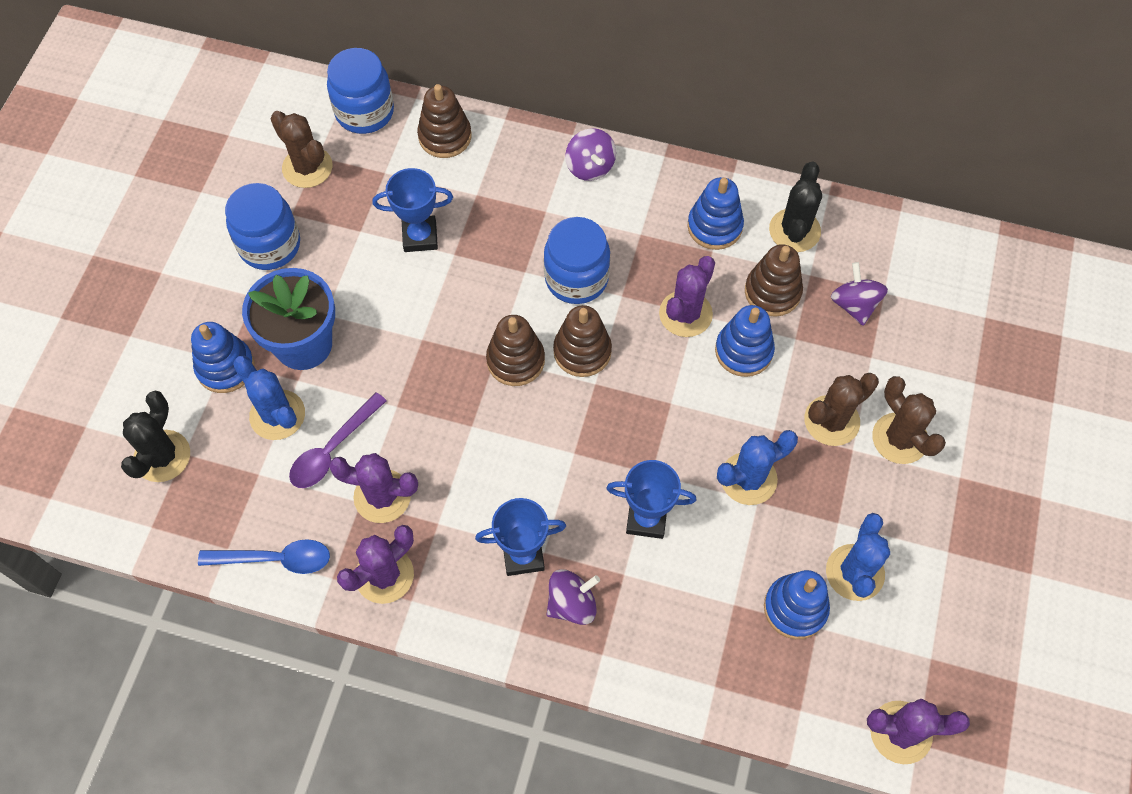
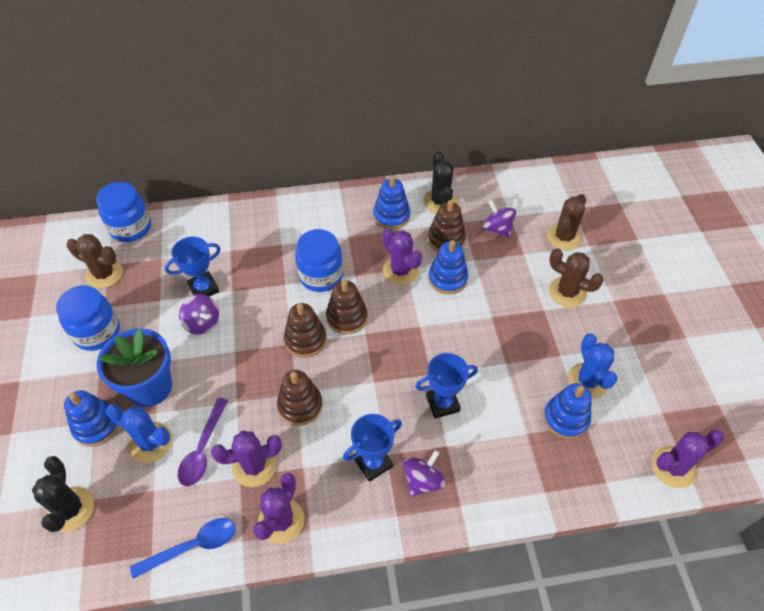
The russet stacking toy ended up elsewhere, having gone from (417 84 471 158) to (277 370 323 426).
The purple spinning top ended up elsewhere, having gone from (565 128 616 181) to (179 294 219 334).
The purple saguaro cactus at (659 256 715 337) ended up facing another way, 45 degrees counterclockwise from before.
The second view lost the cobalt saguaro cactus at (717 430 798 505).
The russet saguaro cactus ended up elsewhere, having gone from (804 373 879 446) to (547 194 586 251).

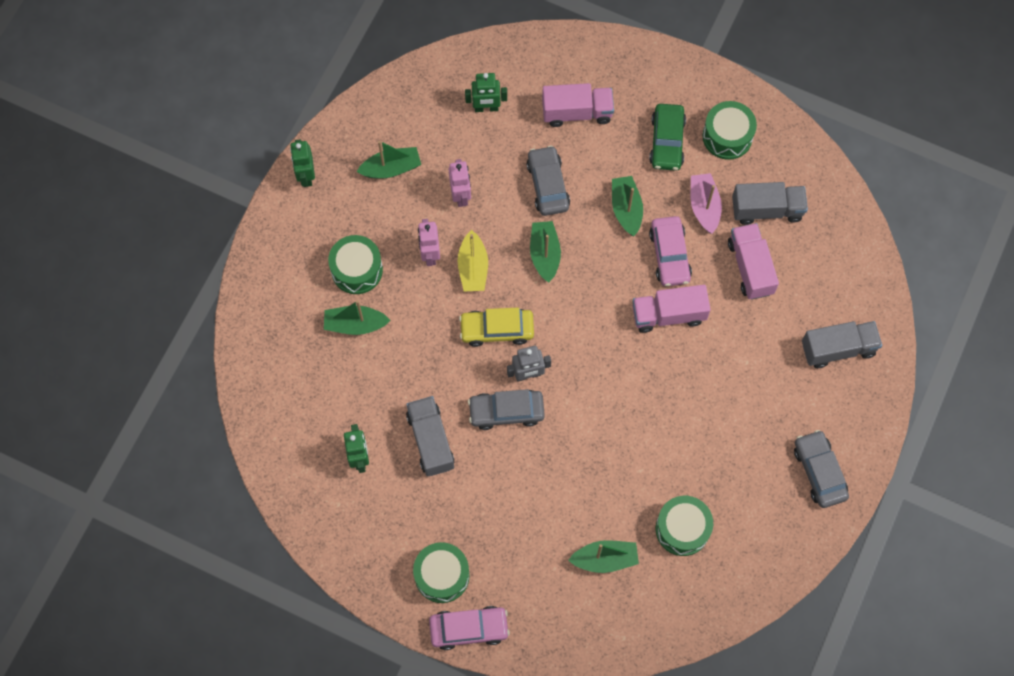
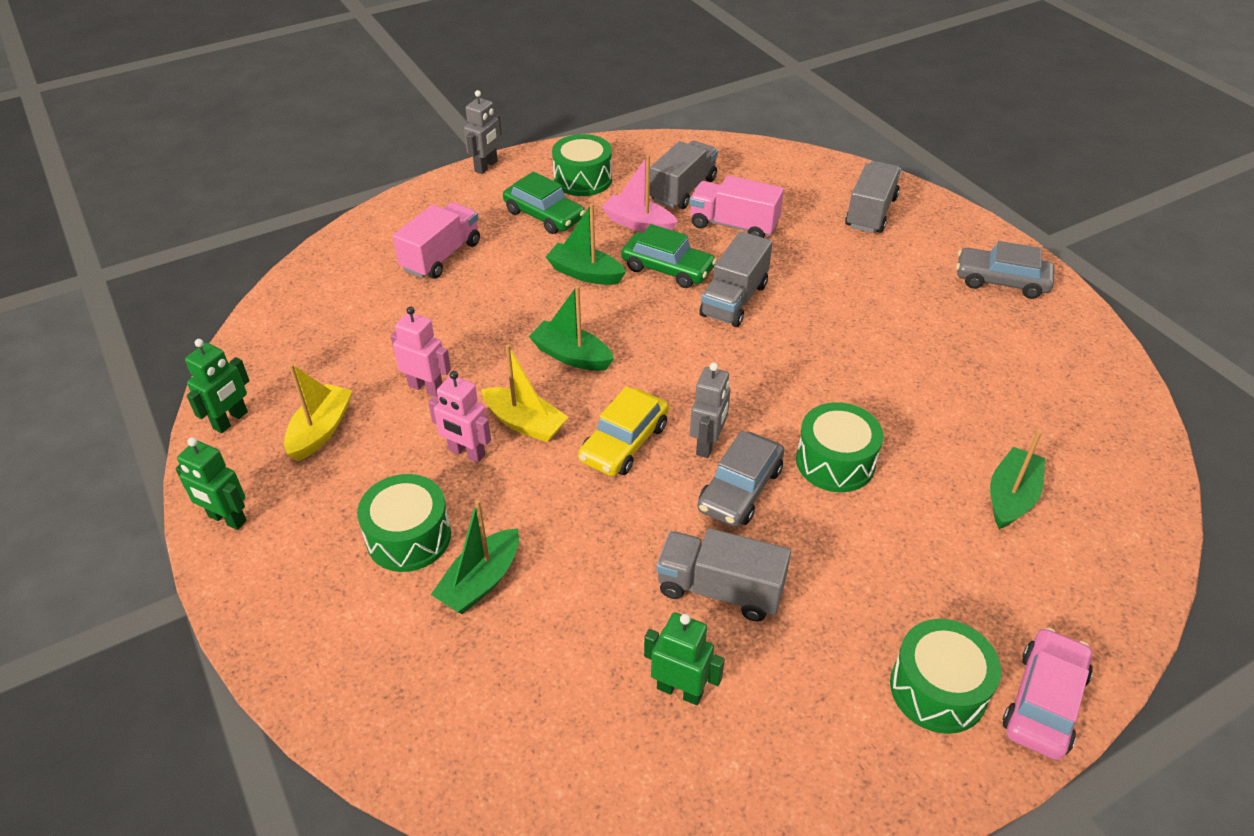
What was the emerald boat at (357 141 421 179) turned into the yellow boat at (284 364 353 461).
The emerald toy robot ended up elsewhere, having gone from (465 73 507 112) to (185 339 250 433).
The second view lost the grey automobile at (527 145 570 216).
What was the rose-pink toy truck at (632 285 711 333) turned into the grey toy truck at (699 231 773 327).
What was the rose-pink automobile at (649 216 692 286) turned into the emerald automobile at (621 224 717 288).
The emerald snare drum ended up elsewhere, having gone from (656 496 713 556) to (796 402 883 492).
The second view gained the grey toy robot at (464 90 502 174).

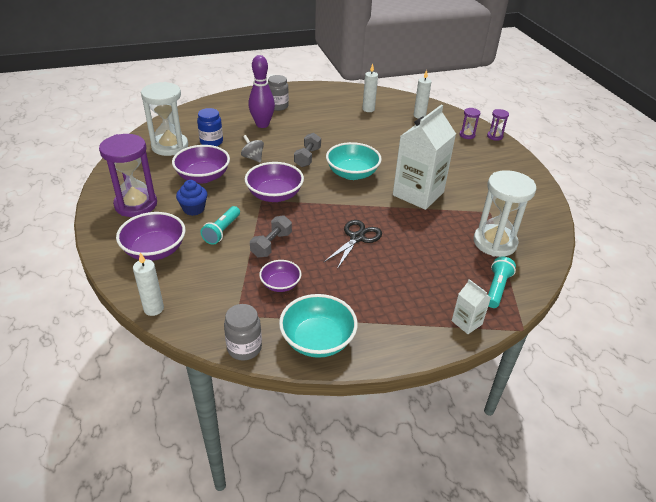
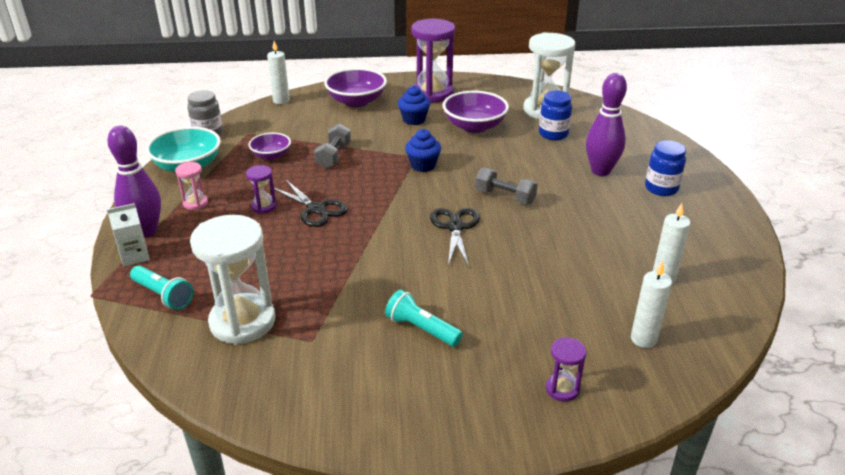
The teal torch ended up elsewhere, having gone from (201 206 240 245) to (385 290 463 347).
The second view lost the grey spinning top at (241 135 264 163).
Where the purple deep dish stood at (245 162 304 202), the cobalt cupcake came to stand at (405 129 441 172).
The grey free weight at (250 215 292 257) ended up facing another way, 60 degrees clockwise from before.
What was the grey preserve jar at (268 75 289 111) turned into the cobalt preserve jar at (645 140 686 196).
Where the teal deep dish stood at (326 142 382 180), the ebony shears came to stand at (430 208 480 267).
The second view lost the snow-white juice carton at (393 105 456 210).
The purple sandglass ended up elsewhere, having gone from (487 109 509 141) to (246 165 277 214).
The second view gained the purple bowling pin at (107 126 161 238).
The second view gained the rose-pink sandglass at (175 162 208 210).

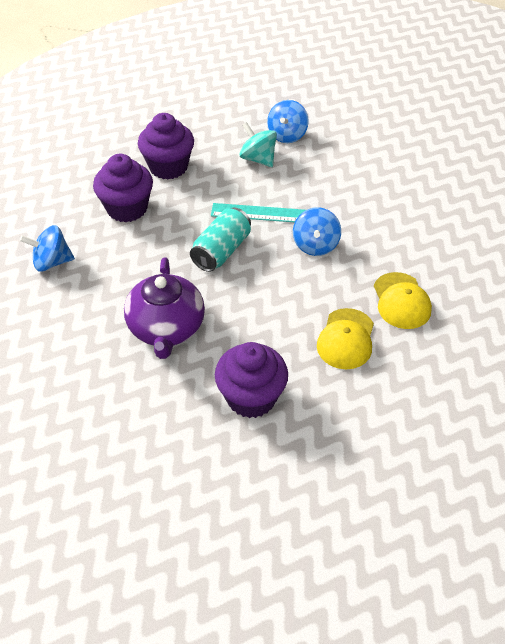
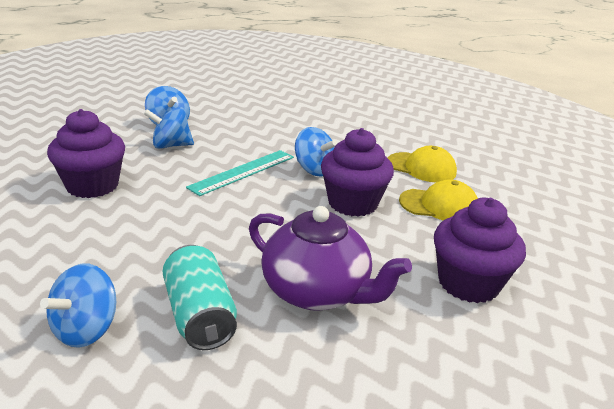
The purple cupcake ended up elsewhere, having gone from (93 154 153 222) to (321 128 394 217).
The teal can ended up elsewhere, having gone from (190 208 251 272) to (163 245 237 350).
What was the teal spinning top at (239 122 277 167) turned into the cobalt spinning top at (144 107 194 149).
The yellow peaked cap at (317 308 374 369) ended up facing another way, 45 degrees counterclockwise from before.

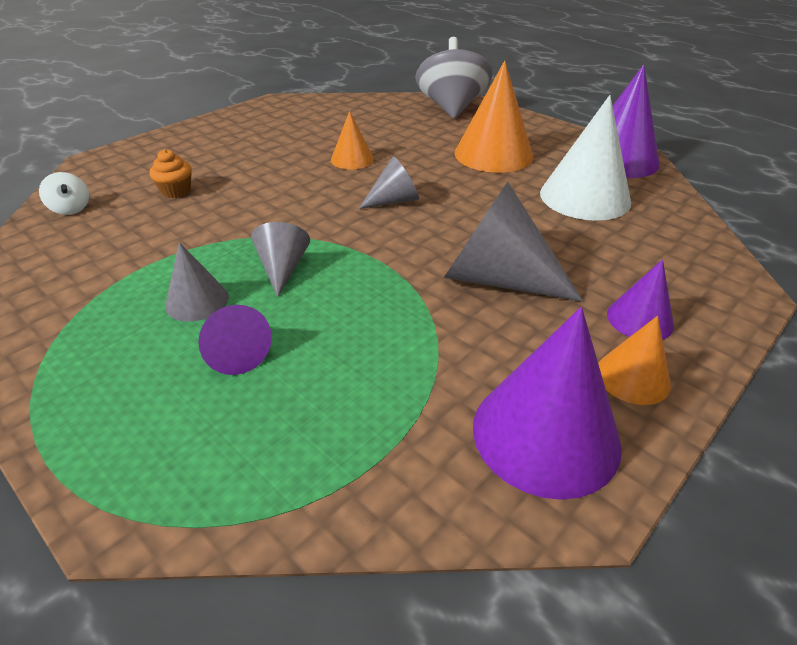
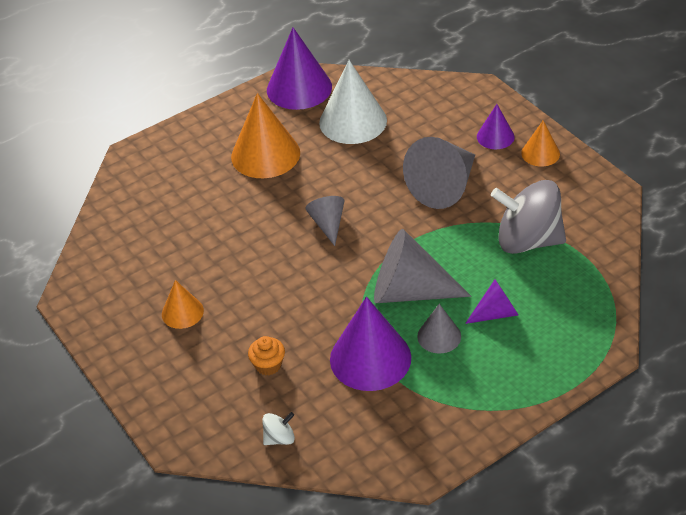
The size of the grey solid cone at (251 222 310 297) changed by a factor of 1.84.
The orange solid cone ended up elsewhere, having gone from (331 111 374 170) to (162 280 204 329).
The grey spinning top ended up elsewhere, having gone from (415 37 493 118) to (491 180 566 254).
The purple solid cone ended up elsewhere, having gone from (473 307 622 500) to (330 297 411 391).

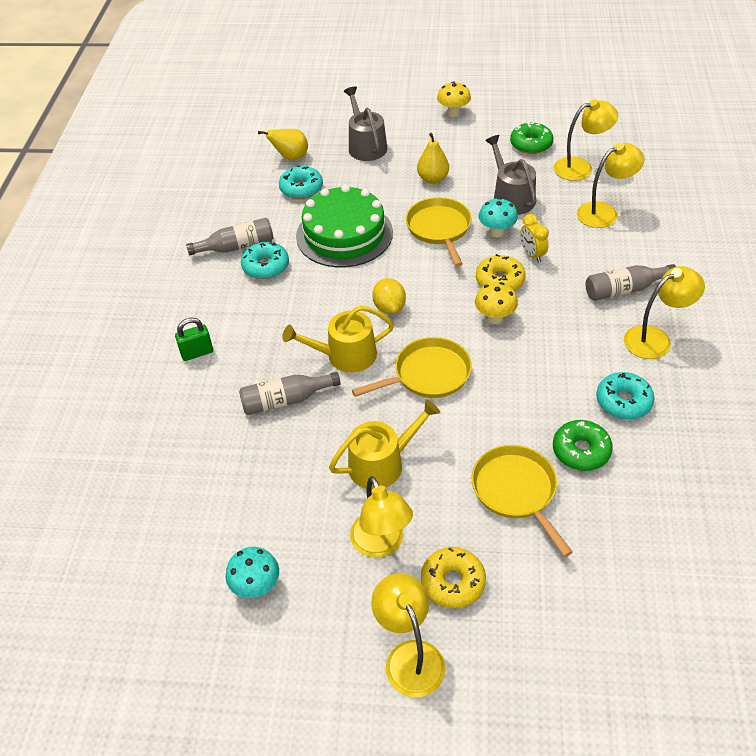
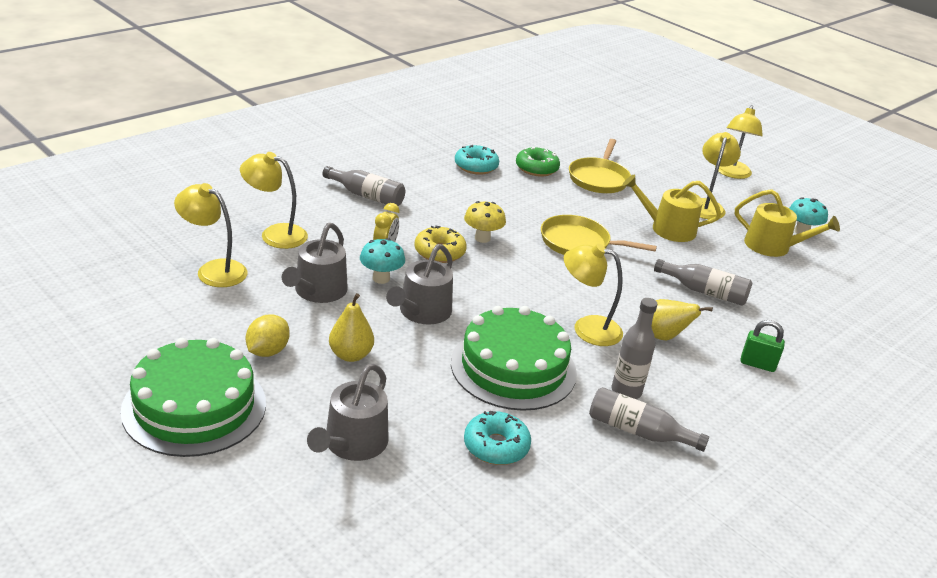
Where the teal glazed donut stood at (241 241 289 279), the grey drink bottle came to stand at (612 298 658 399).
The yellow pear ended up elsewhere, having gone from (258 129 308 160) to (652 299 713 340).
The yellow watering pot ended up elsewhere, having gone from (282 305 394 373) to (735 189 840 257).
The yellow lemon ended up elsewhere, having gone from (372 278 406 314) to (246 314 290 357).
Where the yellow skillet stood at (406 197 471 267), the grey watering pot came to stand at (386 244 453 324).
The second view lost the yellow glazed donut at (421 547 486 609).
Where the yellow toadstool stood at (437 81 471 117), the emerald gateau came to stand at (121 338 266 457).
The second view lost the emerald glazed donut at (510 122 553 154).
The yellow lamp ended up elsewhere, having gone from (624 266 705 359) to (564 244 623 346).

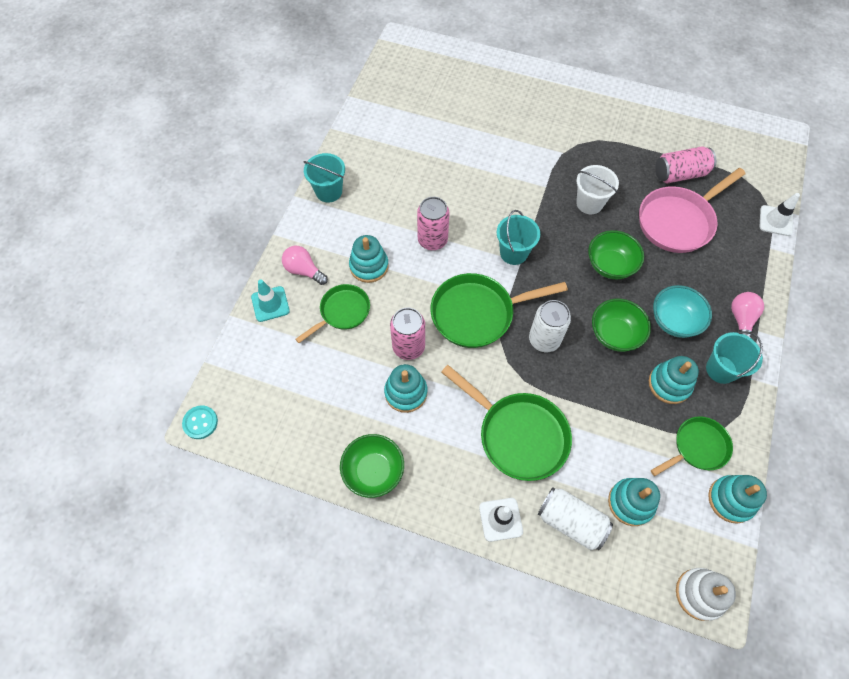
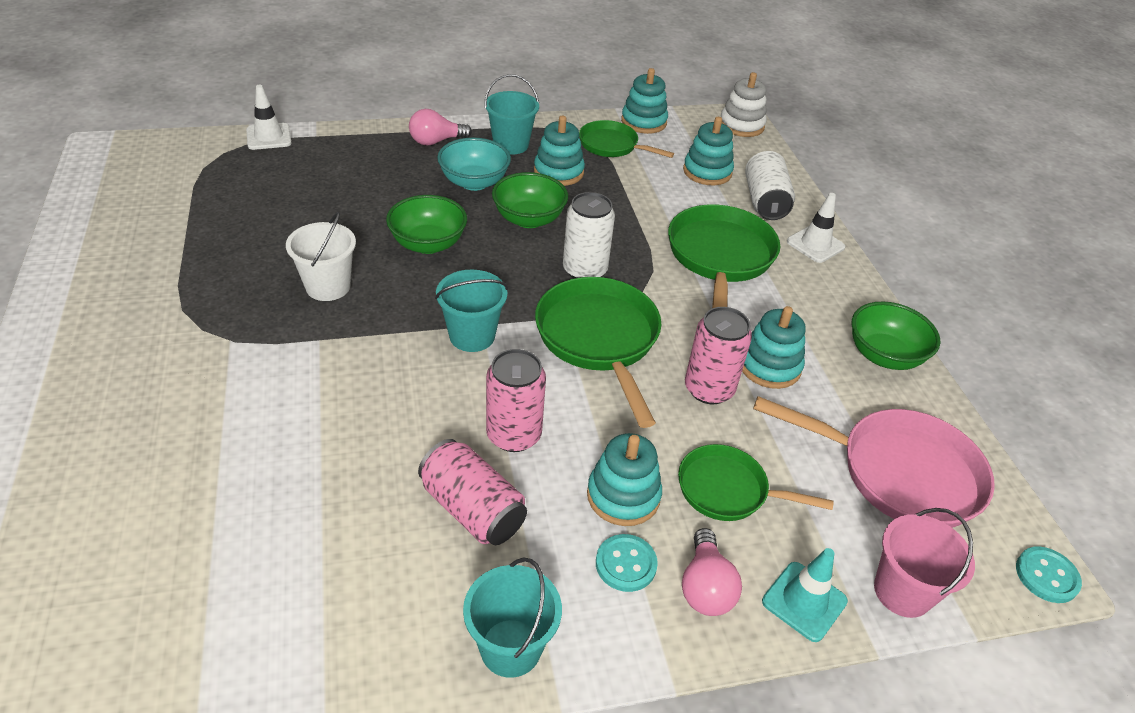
The emerald skillet at (430 273 568 348) ended up facing another way, 150 degrees counterclockwise from before.
The rose-pink skillet ended up elsewhere, having gone from (639 168 746 253) to (753 396 995 528).
The rose-pink can ended up elsewhere, having gone from (655 146 716 183) to (418 439 527 545).
The second view gained the teal button at (596 534 658 592).
The second view gained the rose-pink pail at (874 508 975 618).

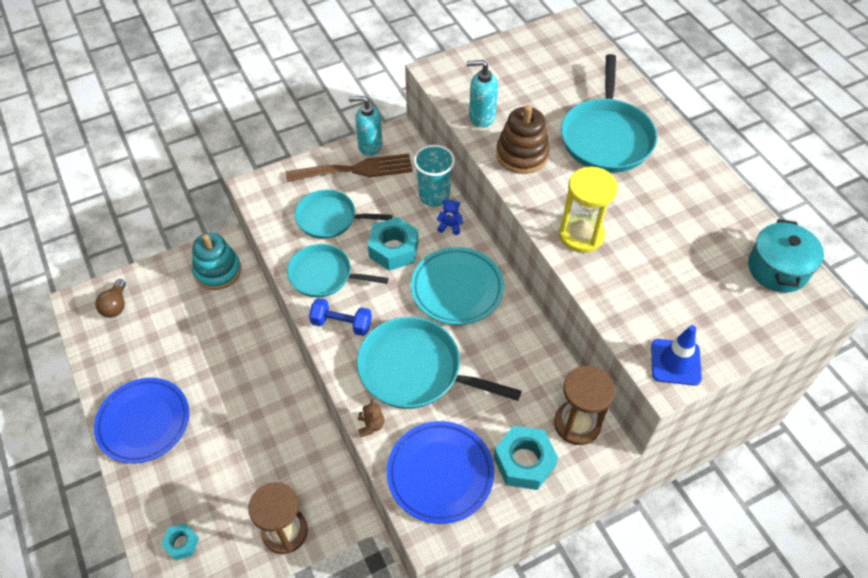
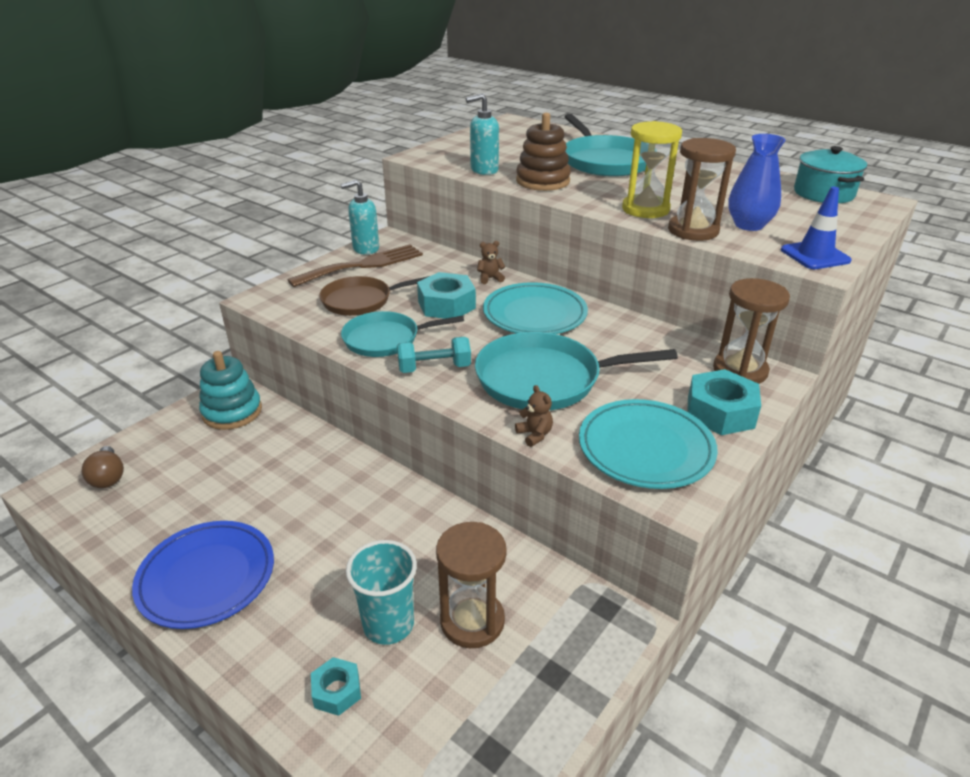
What was the teal skillet at (295 189 393 239) turned into the russet skillet at (319 276 429 316).
What was the cobalt free weight at (309 298 372 336) turned into the teal free weight at (397 337 471 373).
What was the cobalt flat dish at (387 421 494 524) turned into the teal flat dish at (579 399 718 489).
The teal tumbler ended up elsewhere, having gone from (413 145 455 206) to (346 540 417 645).
What was the cobalt teddy bear at (437 199 463 235) turned into the russet teddy bear at (477 241 505 284).
The second view gained the russet sandglass at (668 138 736 241).
The second view gained the cobalt vase at (728 134 786 231).

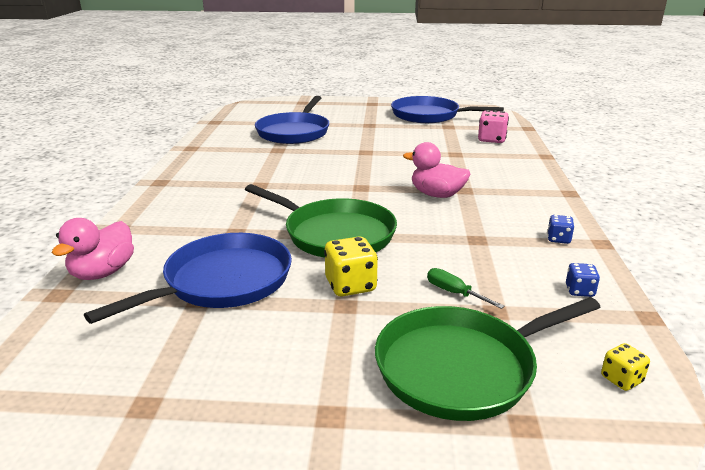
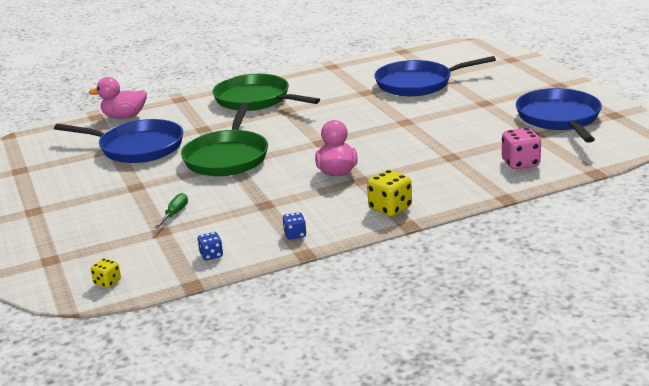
The yellow die ended up elsewhere, having gone from (324 237 378 296) to (367 170 412 216).
The emerald skillet ended up elsewhere, having gone from (375 297 600 421) to (213 74 320 111).

